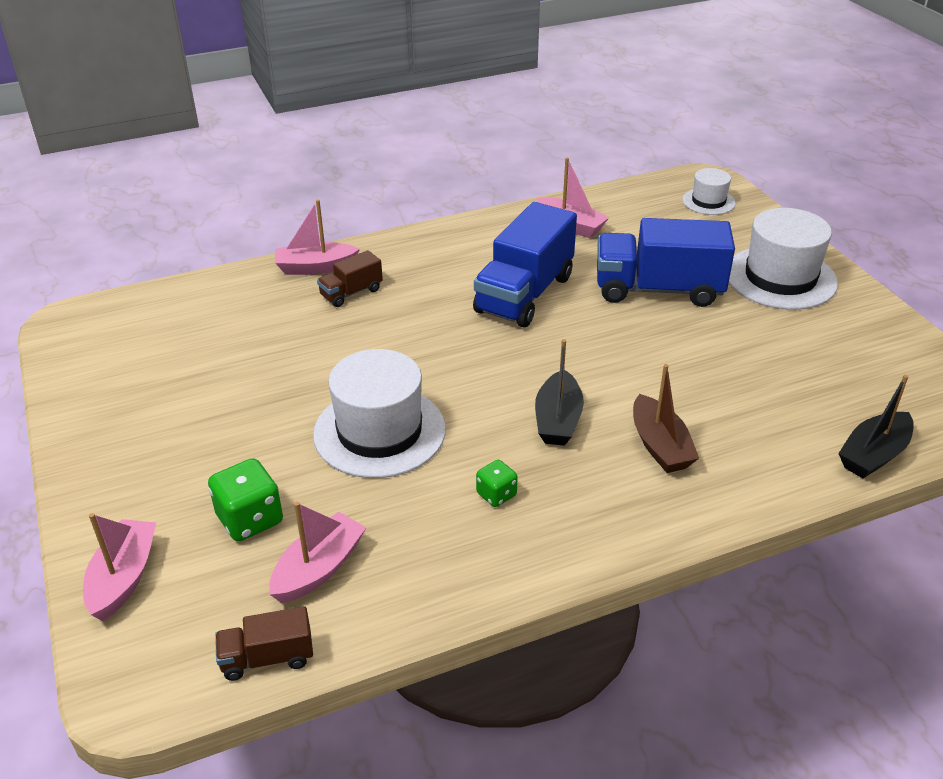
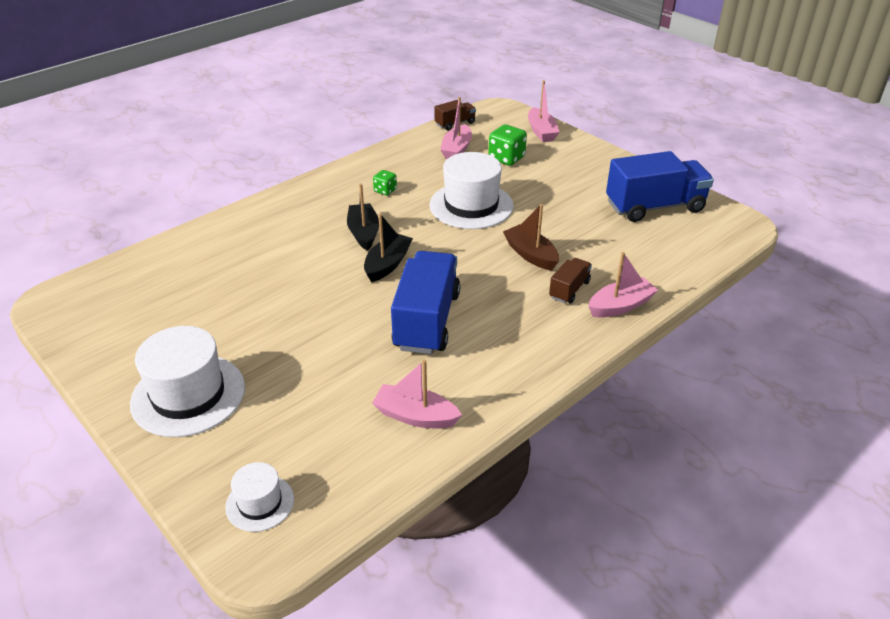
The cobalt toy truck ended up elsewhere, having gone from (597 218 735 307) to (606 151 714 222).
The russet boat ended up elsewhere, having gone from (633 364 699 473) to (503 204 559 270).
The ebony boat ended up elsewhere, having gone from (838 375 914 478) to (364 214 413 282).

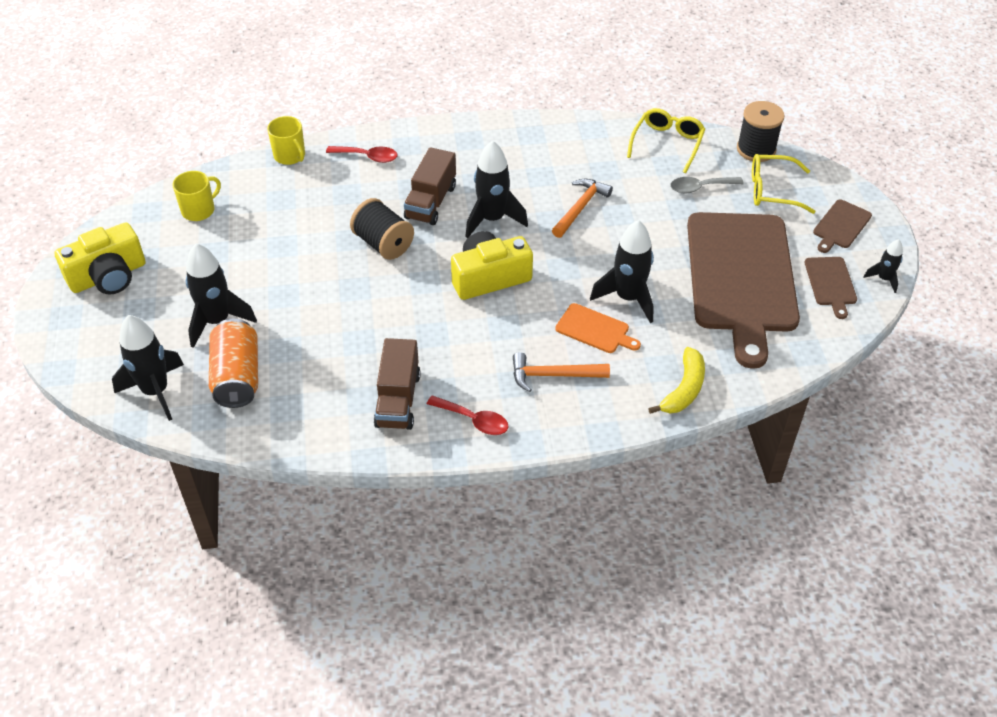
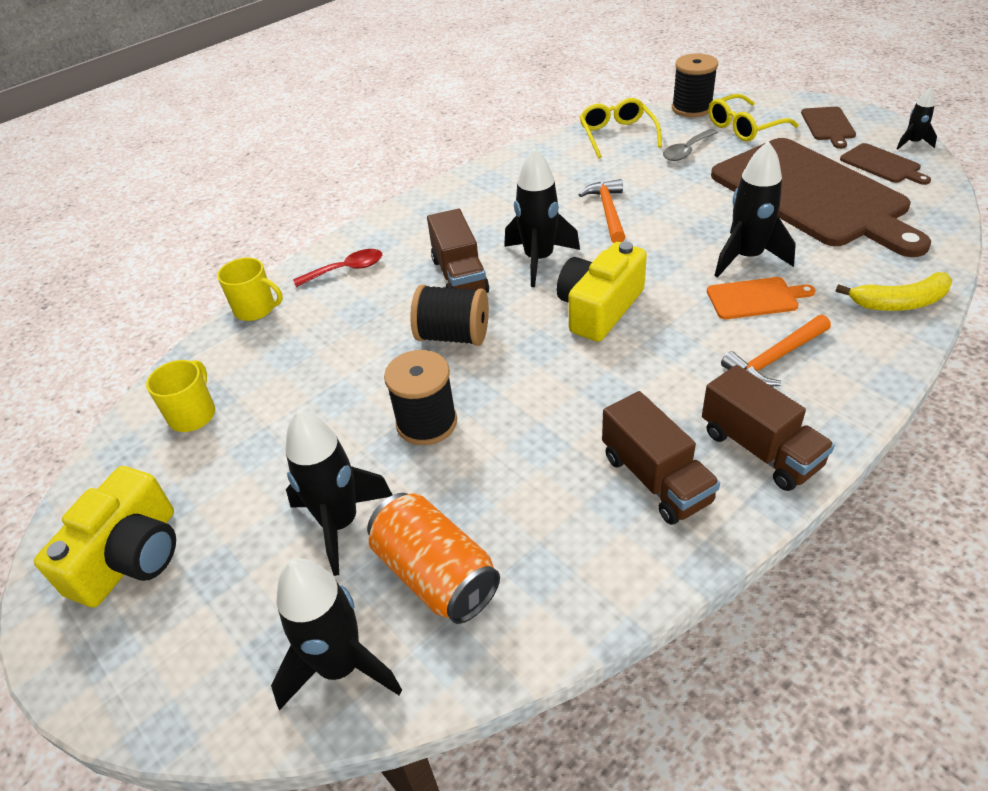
Where the crimson spoon stood at (427 396 509 435), the russet toy truck came to stand at (702 365 835 491).
The yellow toy banana at (648 347 705 414) ended up facing another way, 90 degrees clockwise from before.
The second view gained the ebony bobbin at (384 350 457 445).

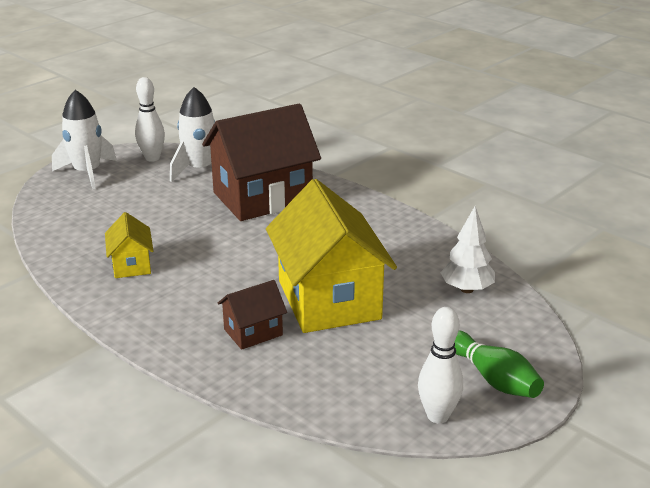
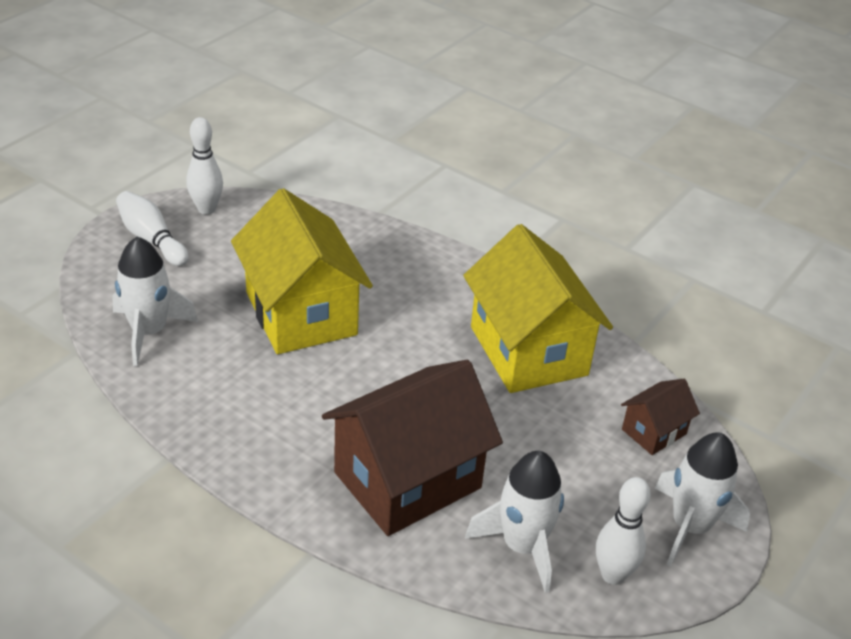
The size of the yellow house at (105 212 153 278) changed by a factor of 2.14.
The russet house ended up elsewhere, having gone from (218 280 287 350) to (621 379 700 455).
Where the snow-white toy tree stood at (441 206 495 293), the snow-white spaceship came to stand at (112 236 198 366).
What was the emerald bowling pin at (455 330 544 398) turned into the snow-white bowling pin at (116 191 189 266).

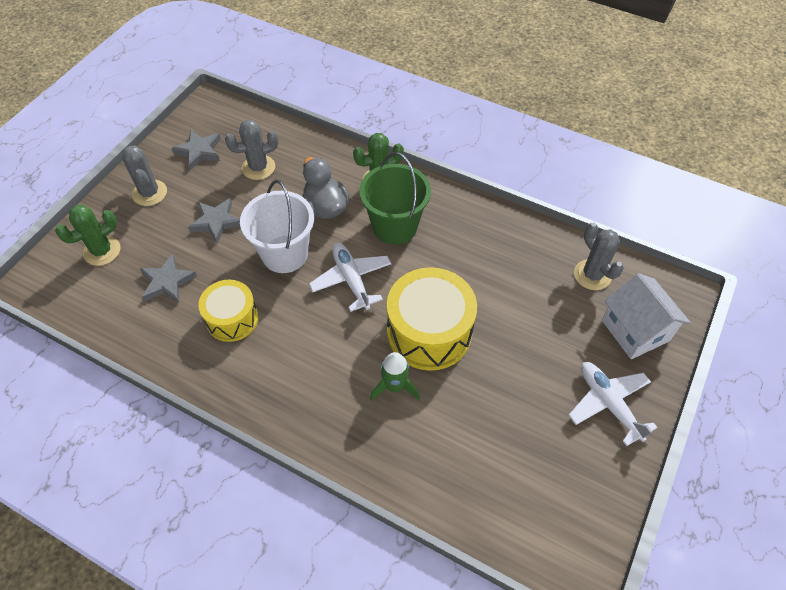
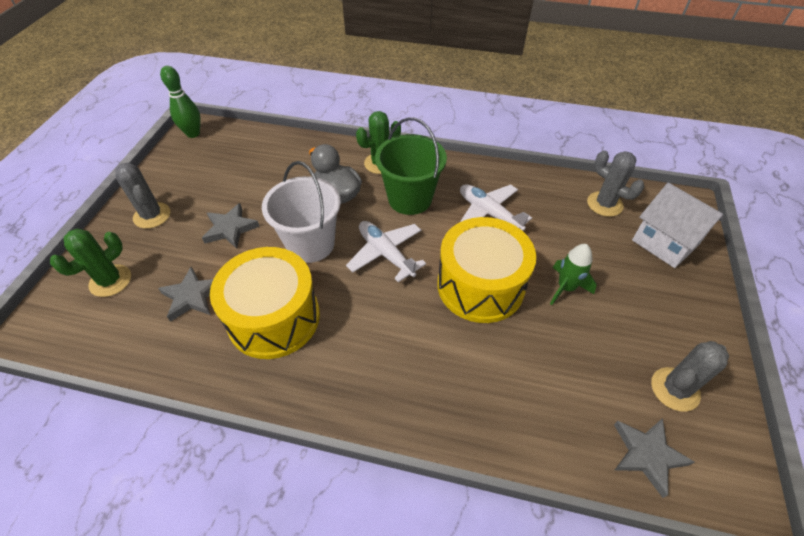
The grey star ended up elsewhere, having gone from (171 130 221 170) to (614 418 694 498).
The size of the yellow snare drum at (198 280 258 342) changed by a factor of 1.61.
The grey saguaro cactus ended up elsewhere, having gone from (225 120 278 180) to (651 341 729 412).
The emerald spaceship ended up elsewhere, having gone from (370 352 420 401) to (550 244 597 305).
The snow-white aeroplane ended up elsewhere, having gone from (568 362 658 446) to (460 184 532 231).
The second view gained the emerald bowling pin at (160 66 201 138).

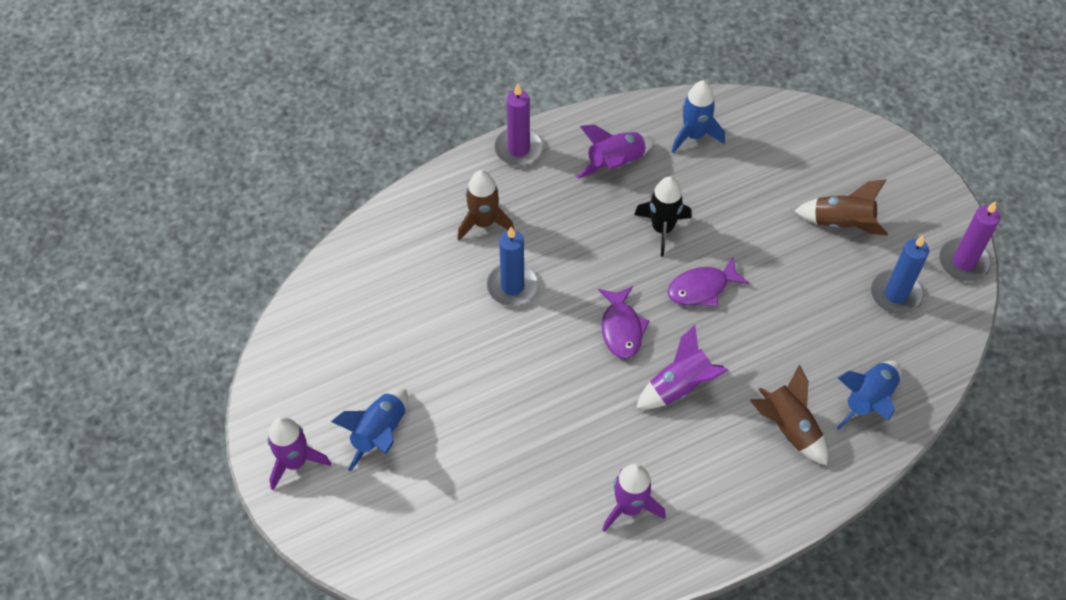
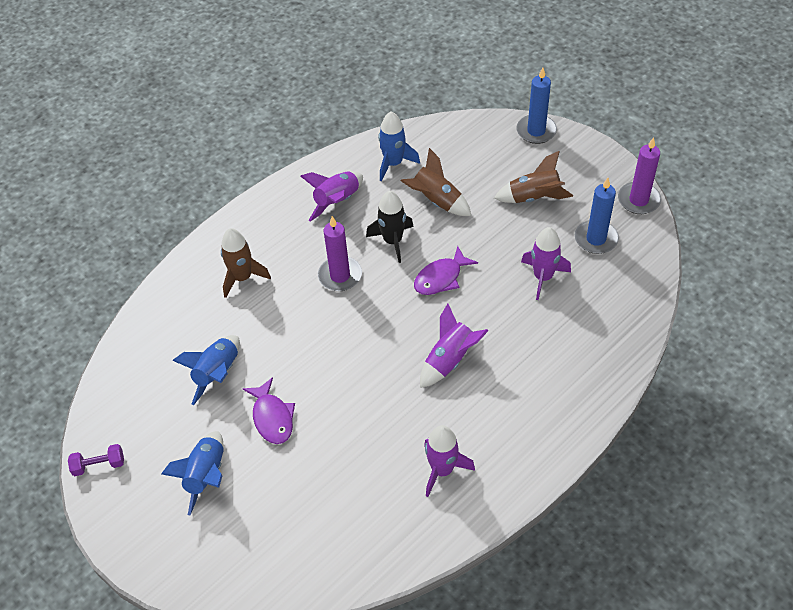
The purple spaceship ended up elsewhere, having gone from (268 417 331 490) to (521 227 571 300).
The cobalt wax candle ended up elsewhere, having gone from (487 227 539 306) to (516 67 557 144).
The purple wax candle ended up elsewhere, having gone from (494 84 543 166) to (318 216 362 291).
The purple fish ended up elsewhere, having gone from (598 286 650 359) to (243 377 295 444).
The russet spaceship ended up elsewhere, having gone from (749 364 828 465) to (401 148 471 216).
The cobalt spaceship ended up elsewhere, having gone from (836 361 901 430) to (172 335 240 405).
The second view gained the purple free weight at (68 444 124 476).

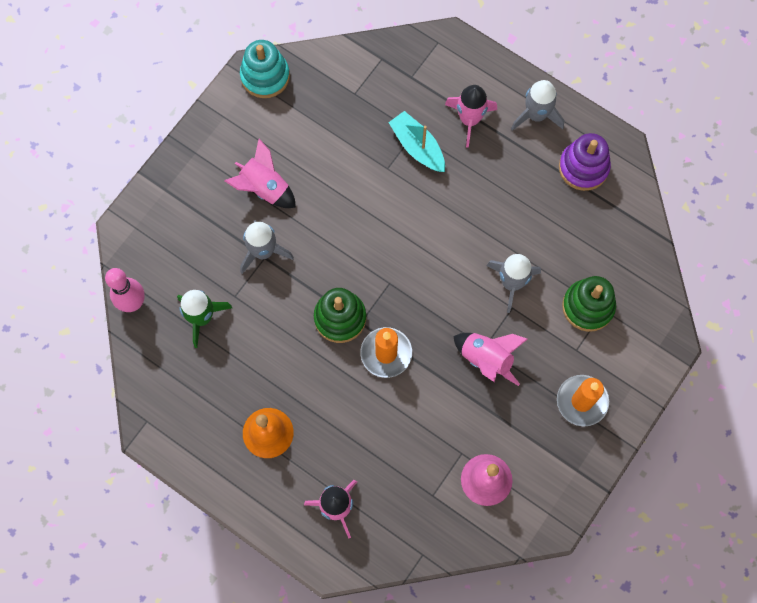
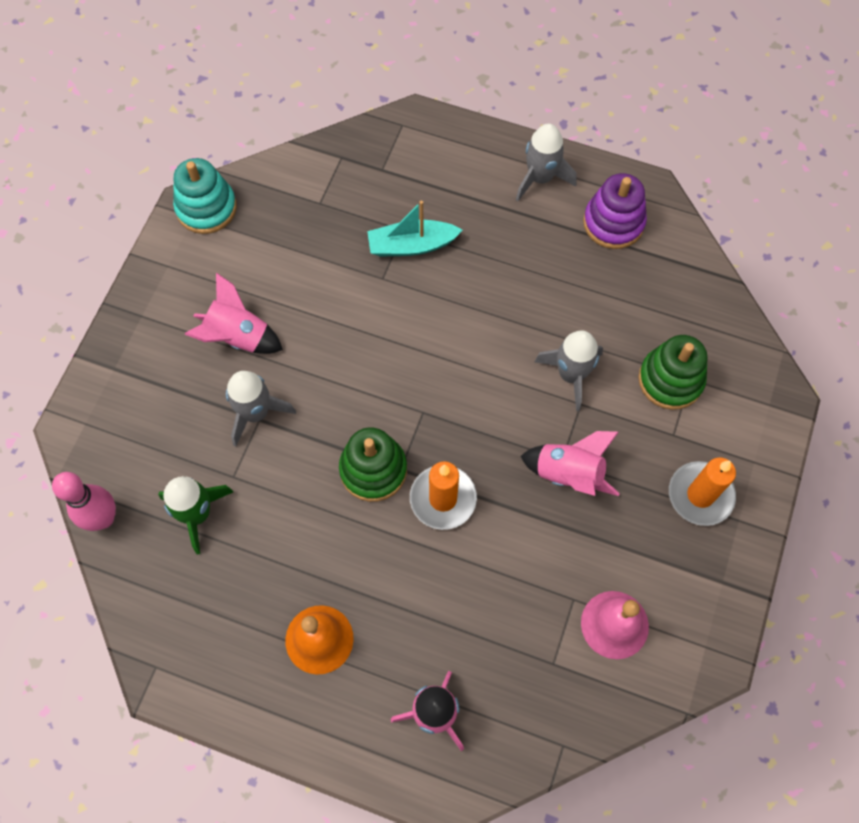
The teal boat at (388 111 445 172) ended up facing another way, 45 degrees counterclockwise from before.
The second view lost the rose-pink spaceship at (445 85 497 148).

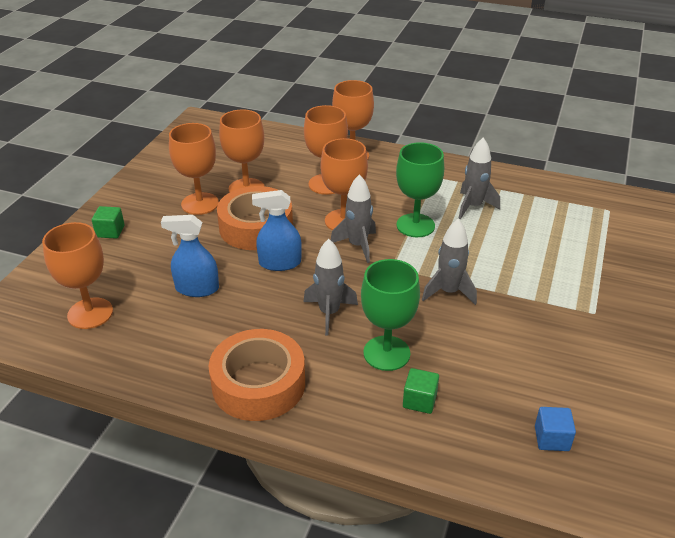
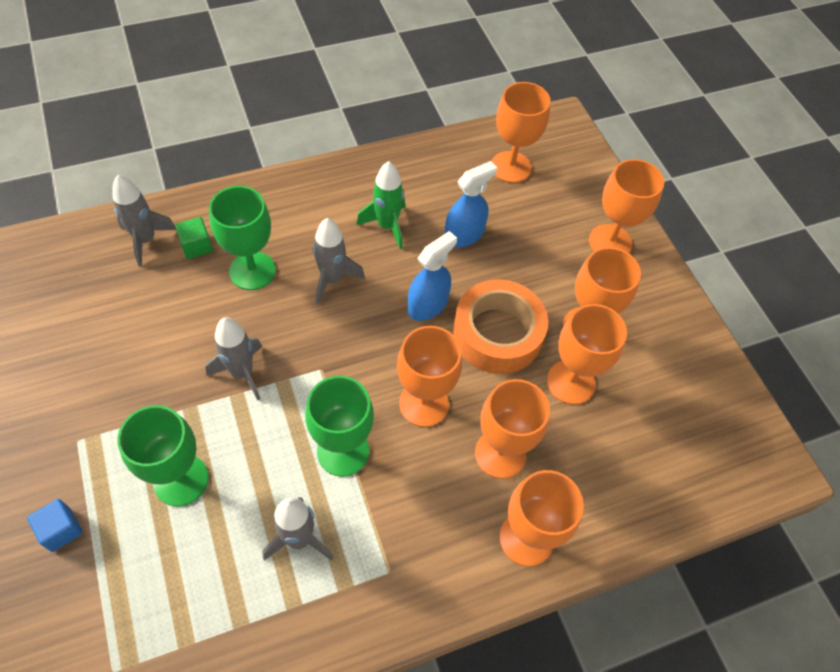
Where the emerald solid cube stood at (92 206 125 239), the orange goblet came to stand at (589 159 664 253).
The second view lost the orange tape at (209 329 305 421).
The grey spaceship ended up elsewhere, having gone from (331 174 376 263) to (112 175 176 267).
The cobalt solid cube ended up elsewhere, having gone from (535 407 576 451) to (27 499 83 552).
The second view gained the emerald goblet at (117 405 209 506).
The second view gained the emerald spaceship at (356 161 405 249).

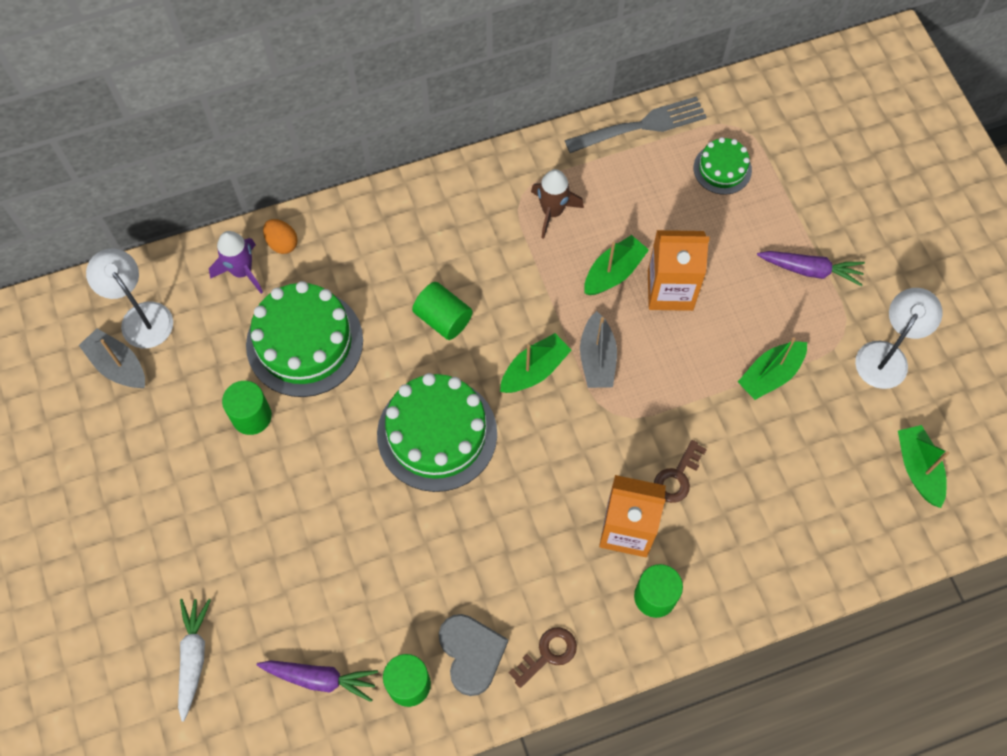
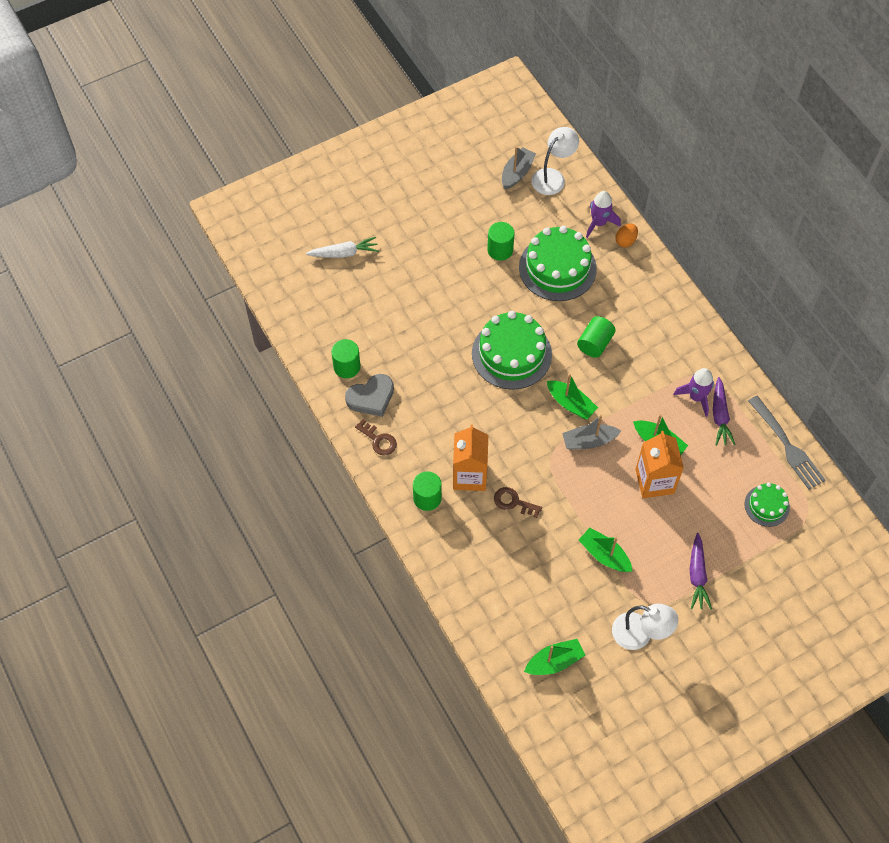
The purple root vegetable ended up elsewhere, having gone from (257 660 378 702) to (713 377 736 446).
What was the russet spaceship at (531 169 584 239) turned into the purple spaceship at (674 368 714 417).

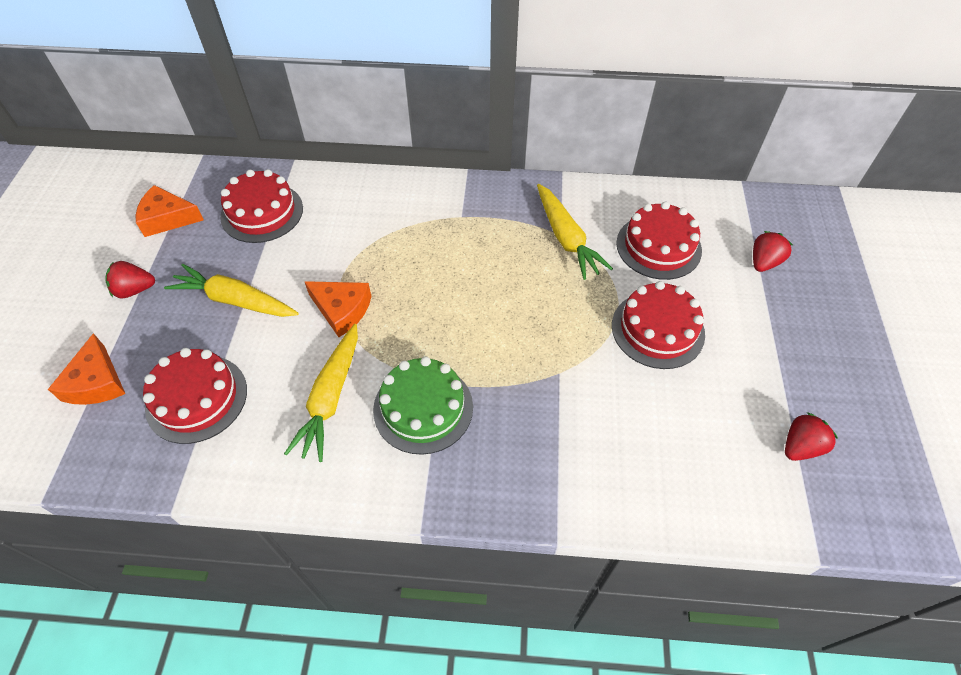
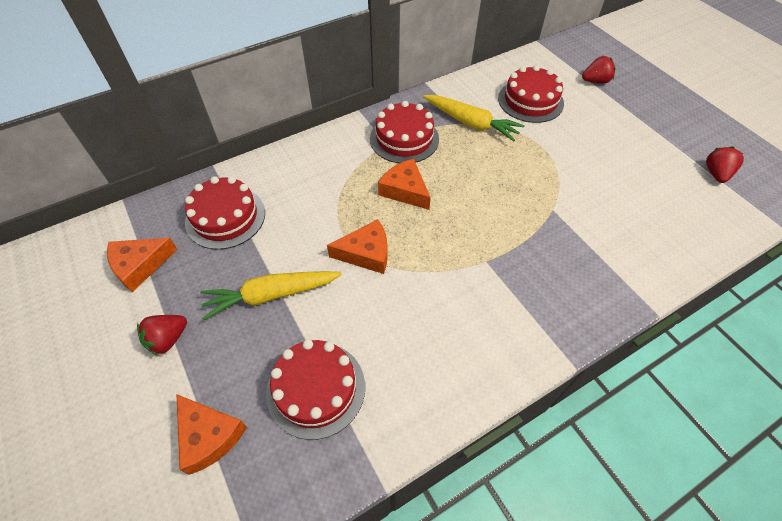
The second view lost the yellow root vegetable at (284 324 358 462).
The second view lost the emerald gateau at (373 356 473 455).
The crimson gateau ended up elsewhere, having gone from (612 281 705 369) to (370 101 439 163).
The crimson toy strawberry at (753 231 793 272) ended up facing another way, 75 degrees clockwise from before.
The second view gained the orange piece of cheese at (378 159 431 210).

